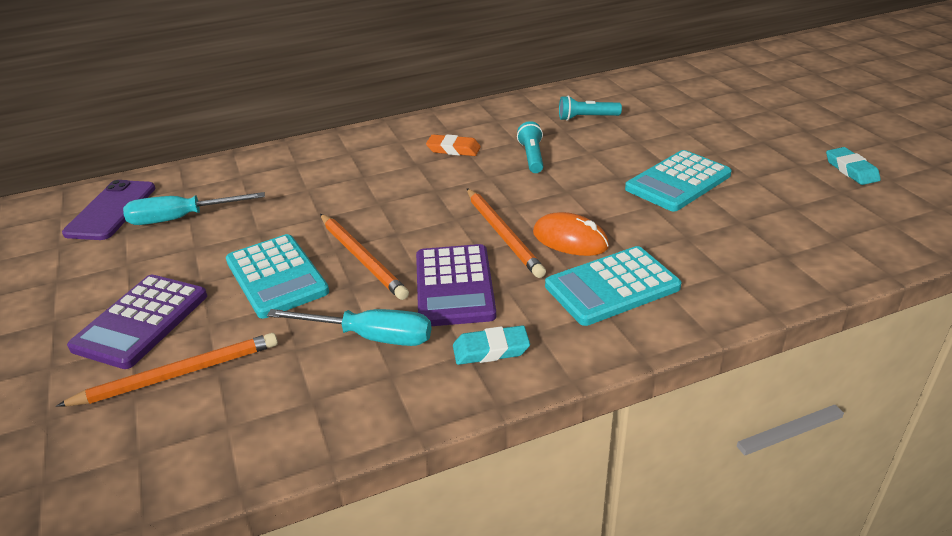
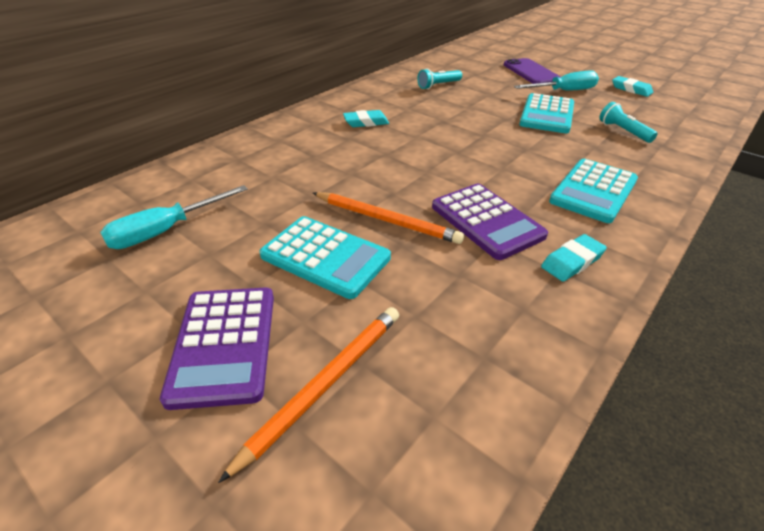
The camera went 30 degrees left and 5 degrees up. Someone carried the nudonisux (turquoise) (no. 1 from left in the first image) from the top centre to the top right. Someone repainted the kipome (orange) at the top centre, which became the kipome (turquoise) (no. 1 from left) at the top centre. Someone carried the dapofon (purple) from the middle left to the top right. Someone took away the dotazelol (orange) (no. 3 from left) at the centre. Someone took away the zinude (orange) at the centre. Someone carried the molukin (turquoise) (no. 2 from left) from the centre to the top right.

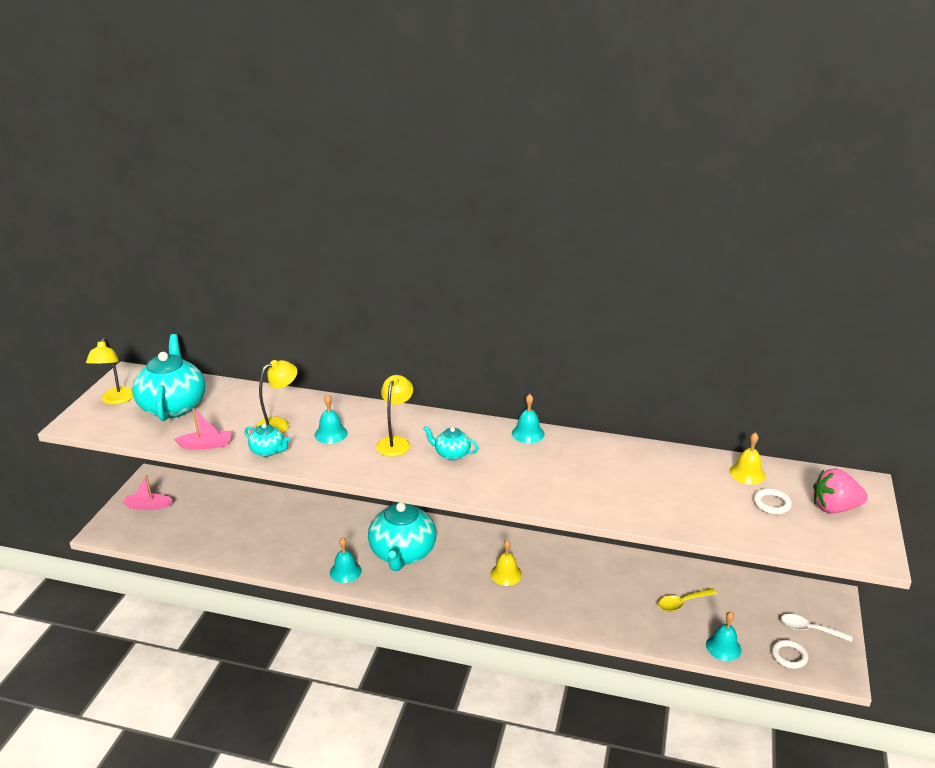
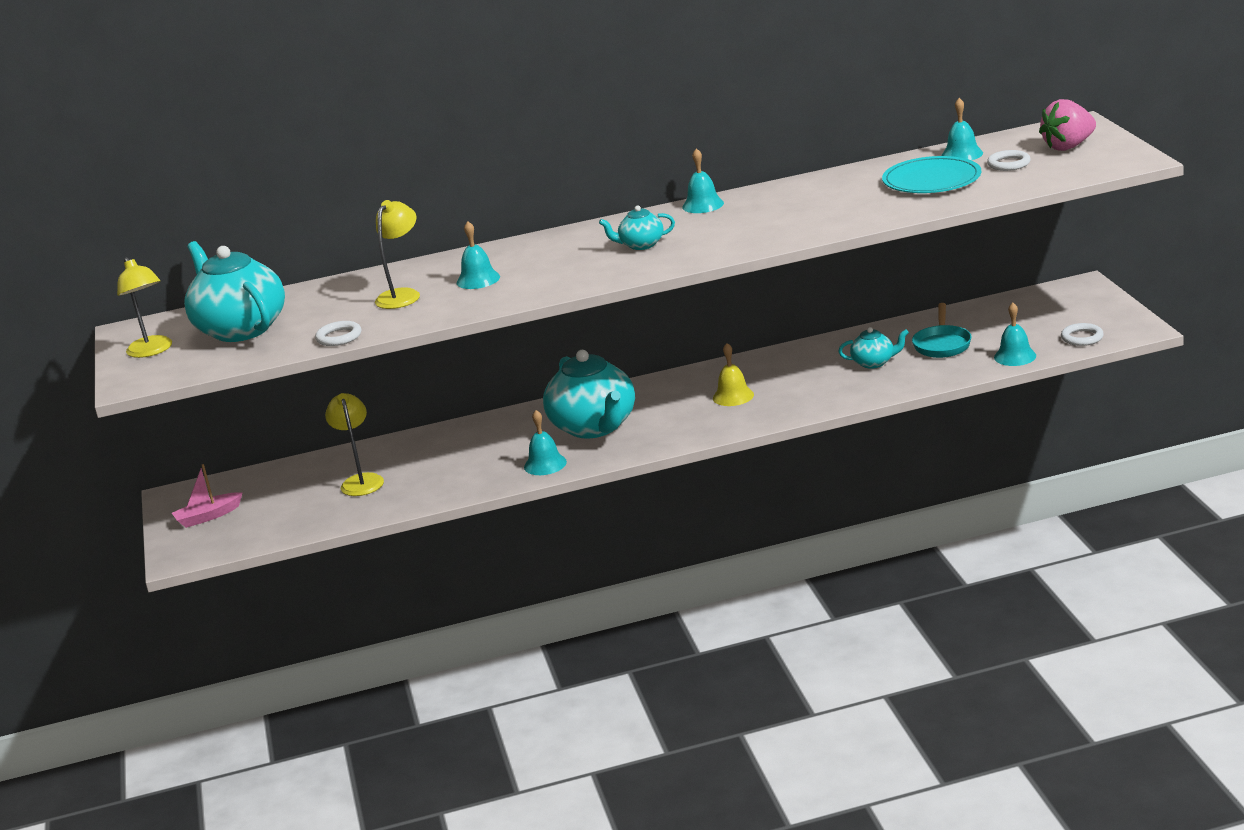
The camera went 25 degrees left and 5 degrees down. Someone carried the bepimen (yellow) (no. 3 from left in the first image) from the centre to the middle left. Someone swapped the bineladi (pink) (no. 2 from left) at the middle left for the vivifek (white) (no. 1 from left) at the middle left. Someone carried the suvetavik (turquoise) (no. 2 from left in the first image) from the middle left to the middle right. Someone repainted the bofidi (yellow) (no. 2 from left) at the middle right, which became the bofidi (turquoise) (no. 4 from left) at the top right. Someone swapped the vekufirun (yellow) at the bottom right for the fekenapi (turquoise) at the middle right. Someone took away the vekufirun (white) at the bottom right. Someone put down the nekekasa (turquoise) at the top right.

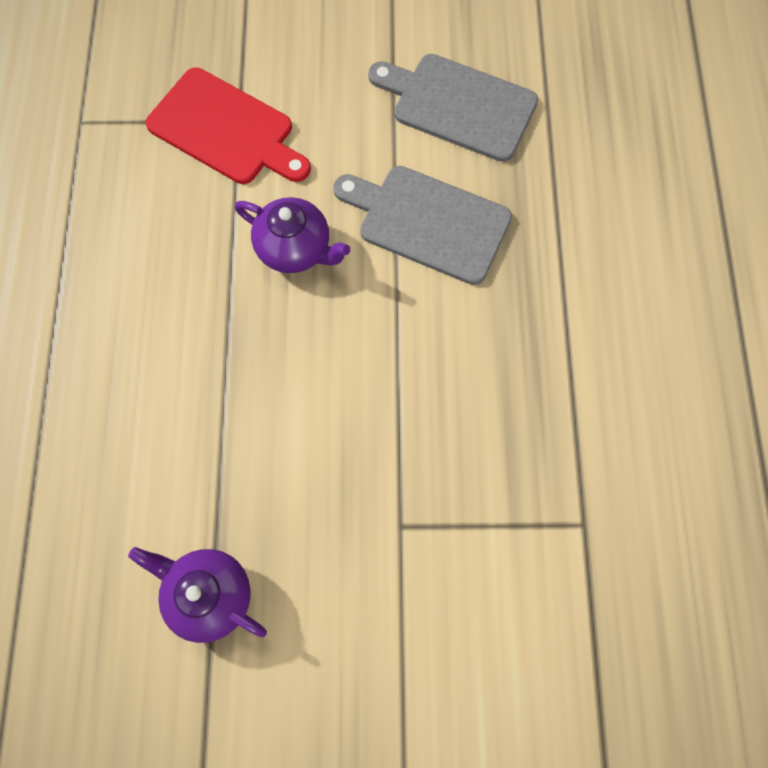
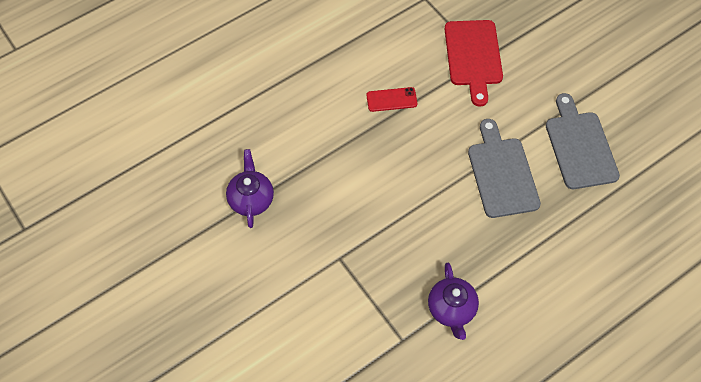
The camera went 55 degrees right and 10 degrees down. Someone carried the suvetavik (purple) (no. 2 from left) from the top centre to the bottom centre. Someone put down the dapofon (red) at the top centre.

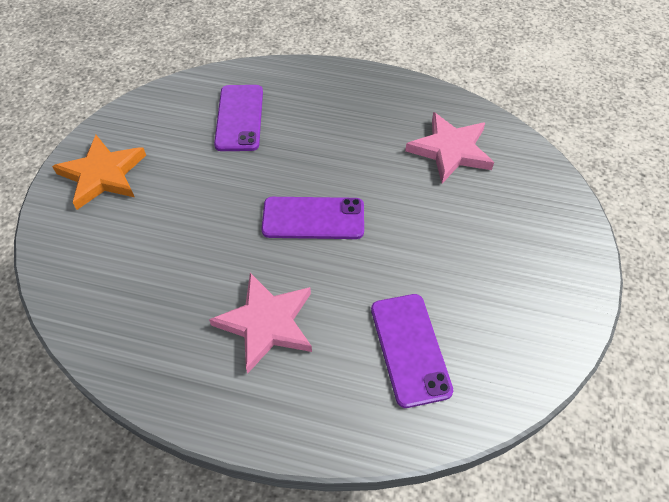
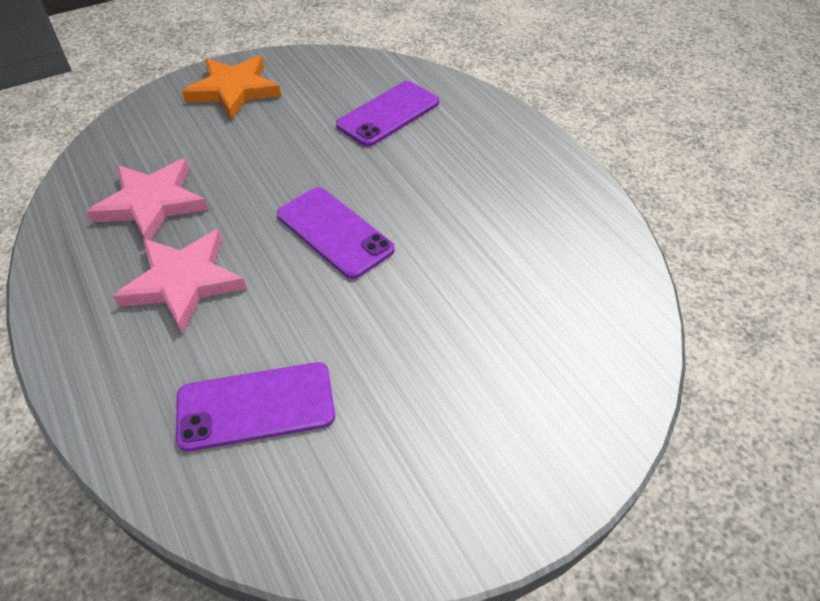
The camera went 45 degrees right and 5 degrees down. Someone carried the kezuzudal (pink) (no. 2 from left in the first image) from the top right to the top left. Someone rotated the dapofon (purple) (no. 3 from left in the first image) at the bottom centre by 45 degrees clockwise.

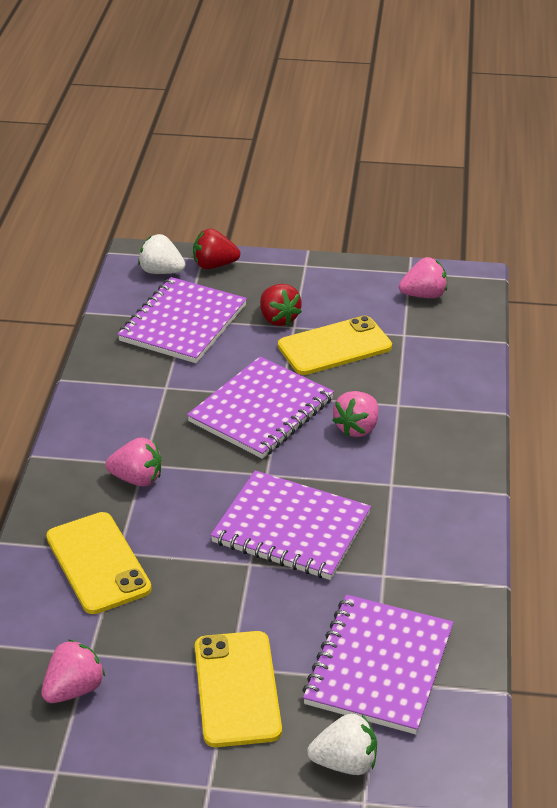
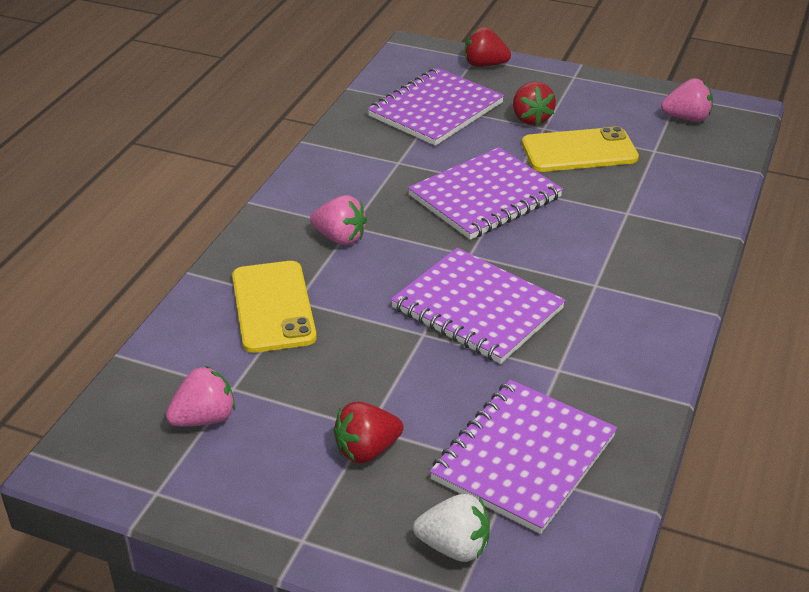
The camera went 15 degrees right and 0 degrees up. Someone took away the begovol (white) (no. 1 from left) at the top left. Someone took away the begovol (pink) (no. 3 from left) at the centre. Someone swapped the dapofon (yellow) (no. 2 from left) at the bottom centre for the begovol (red) (no. 1 from left) at the bottom centre.

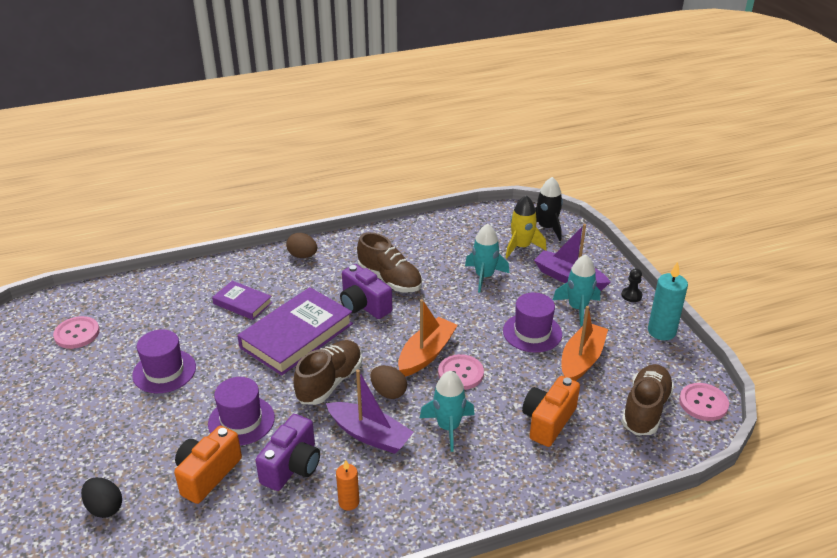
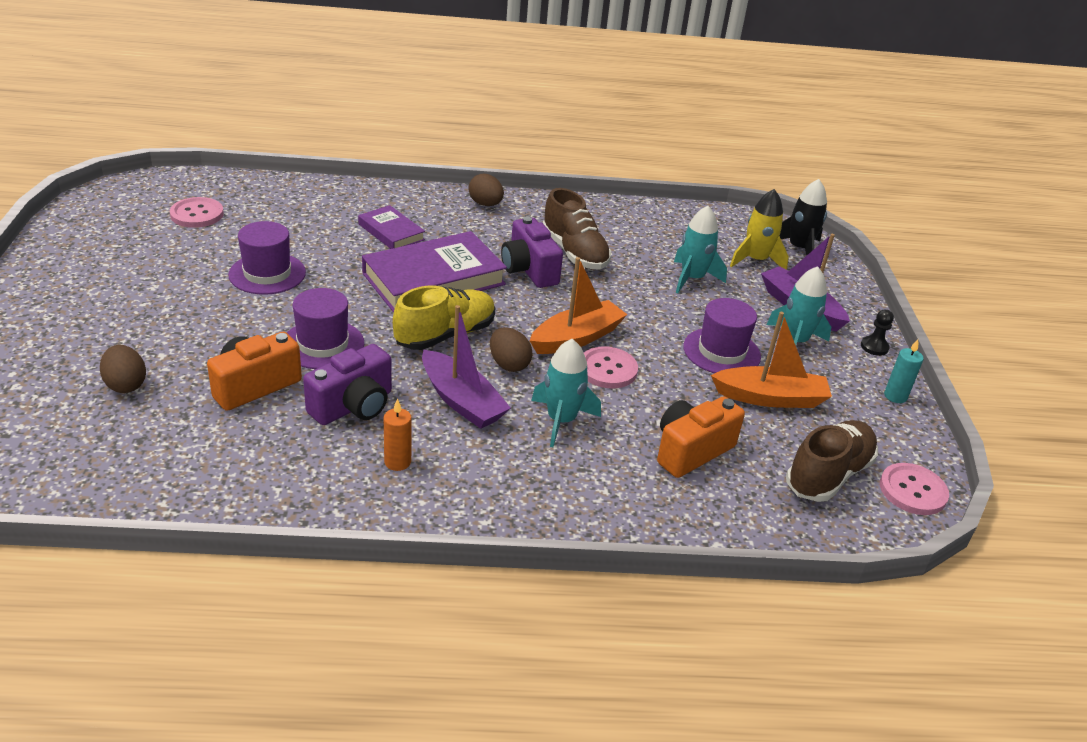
The camera went 15 degrees right and 0 degrees up. Someone scaled the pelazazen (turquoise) at the middle right by 0.60. Someone rotated the bineladi (orange) (no. 2 from left) at the middle right by 45 degrees clockwise. Someone repainted the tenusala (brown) (no. 1 from left) at the bottom centre, which became the tenusala (yellow) at the centre. Someone repainted the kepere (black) at the bottom left, which became the kepere (brown) (no. 1 from left) at the middle left.

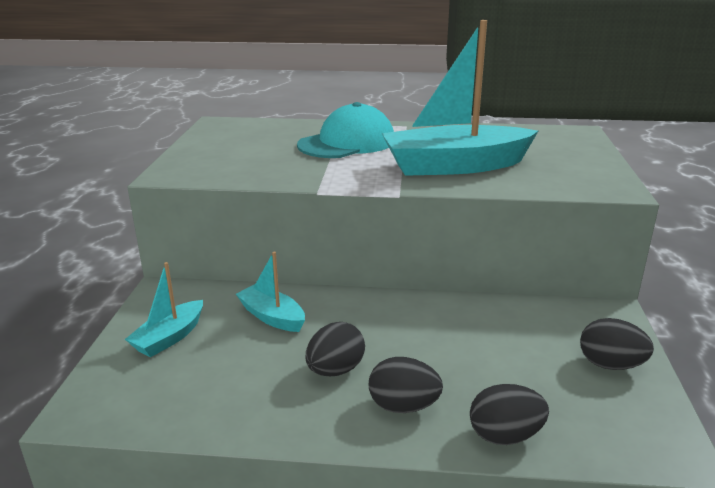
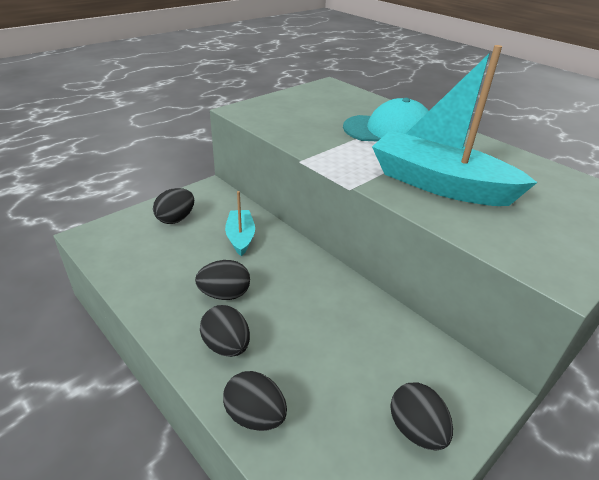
The camera went 40 degrees right and 10 degrees up. Someone swapped the bineladi (turquoise) (no. 1 from left) at the middle left for the kepere (black) (no. 1 from left) at the middle left.

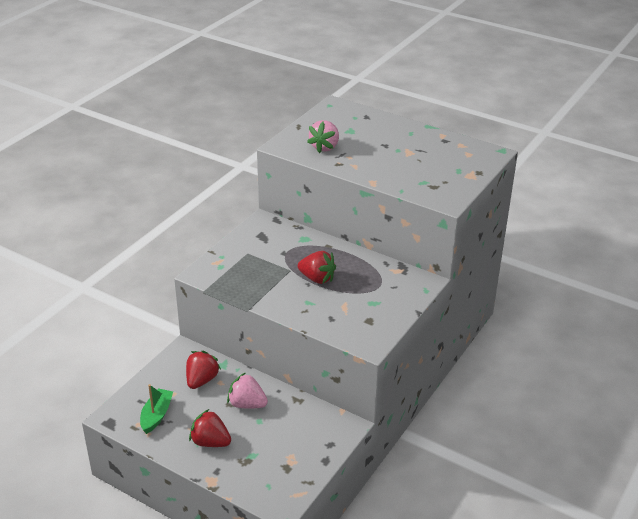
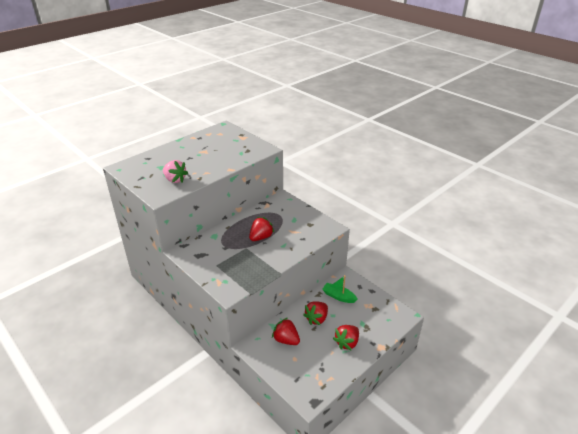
The camera went 75 degrees left and 0 degrees up. Someone repainted the begovol (pink) (no. 1 from left) at the bottom centre, which became the begovol (red) (no. 3 from left) at the bottom centre. Someone carried the bineladi (green) from the bottom left to the centre.

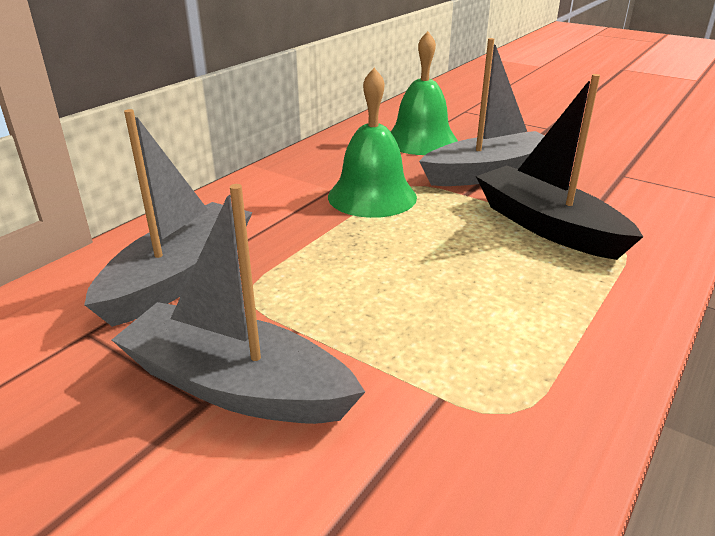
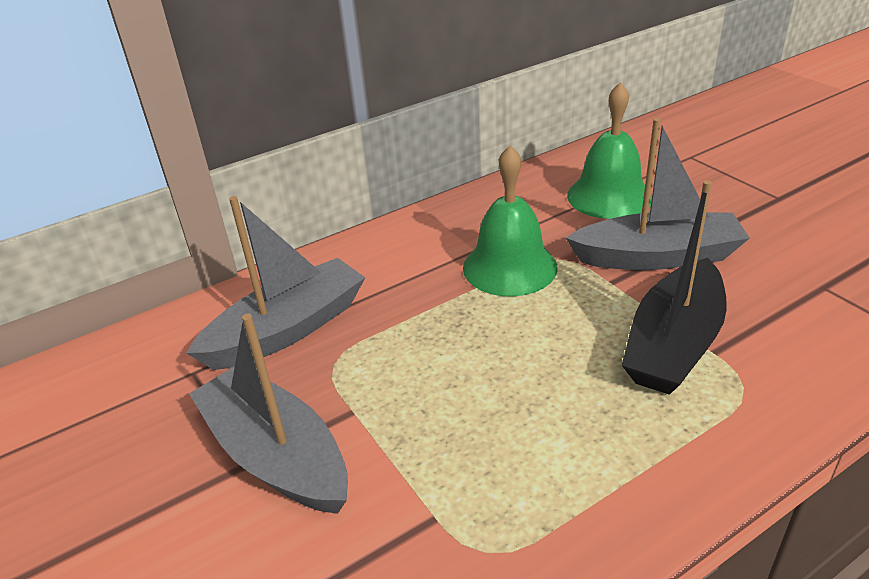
The camera went 25 degrees right and 5 degrees up. Someone rotated the bineladi (black) at the top right by 135 degrees counterclockwise.

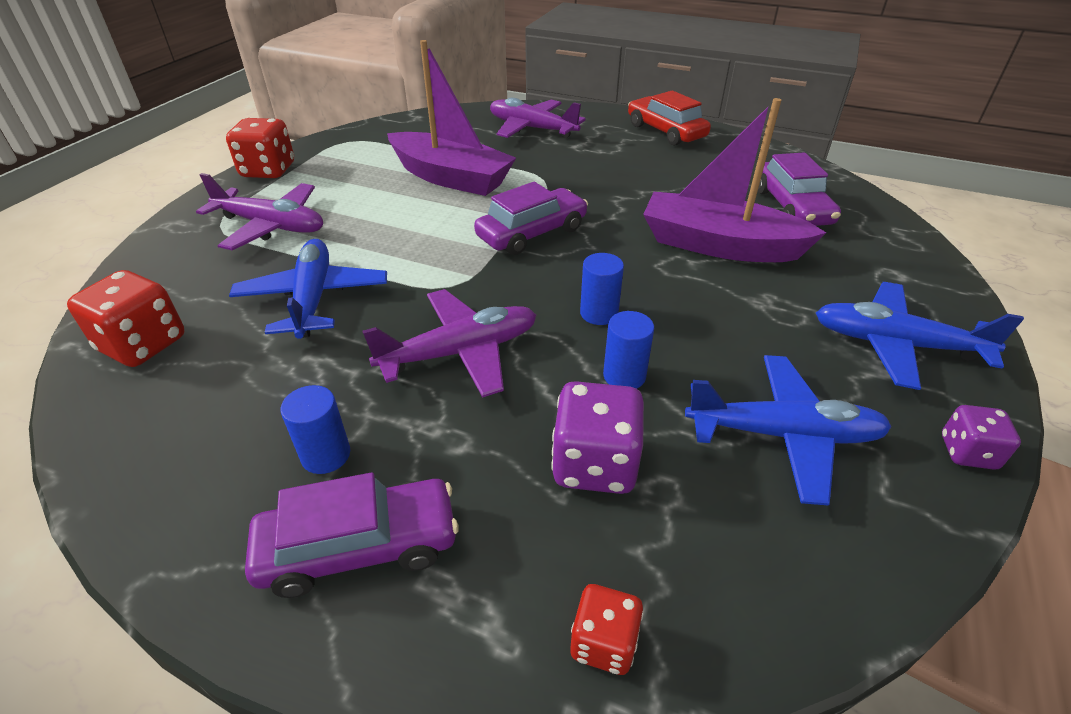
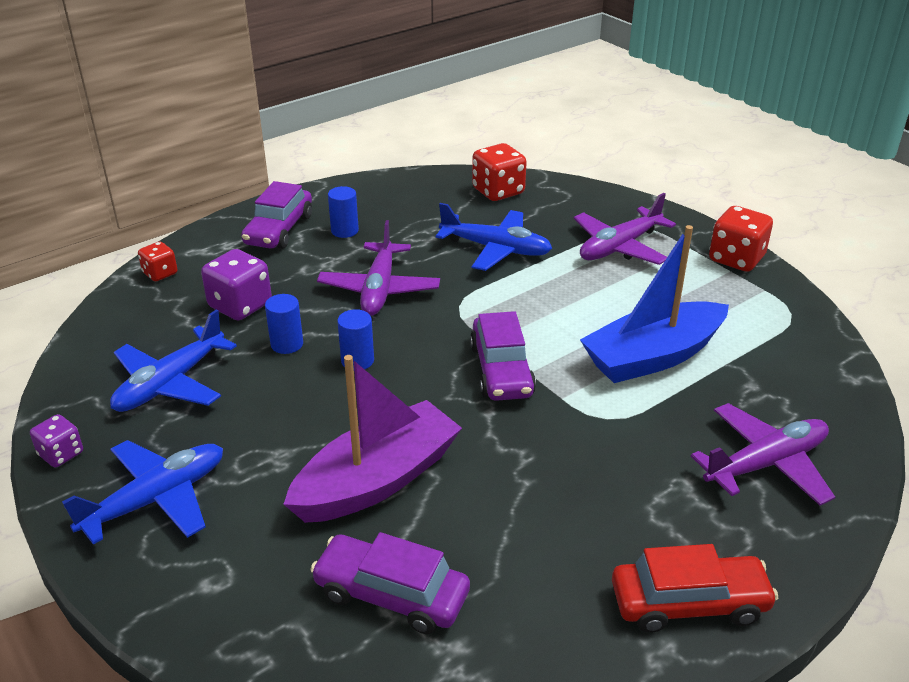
The camera went 120 degrees right and 5 degrees down. Someone repainted the bineladi (purple) (no. 1 from left) at the top centre, which became the bineladi (blue) at the middle right.

